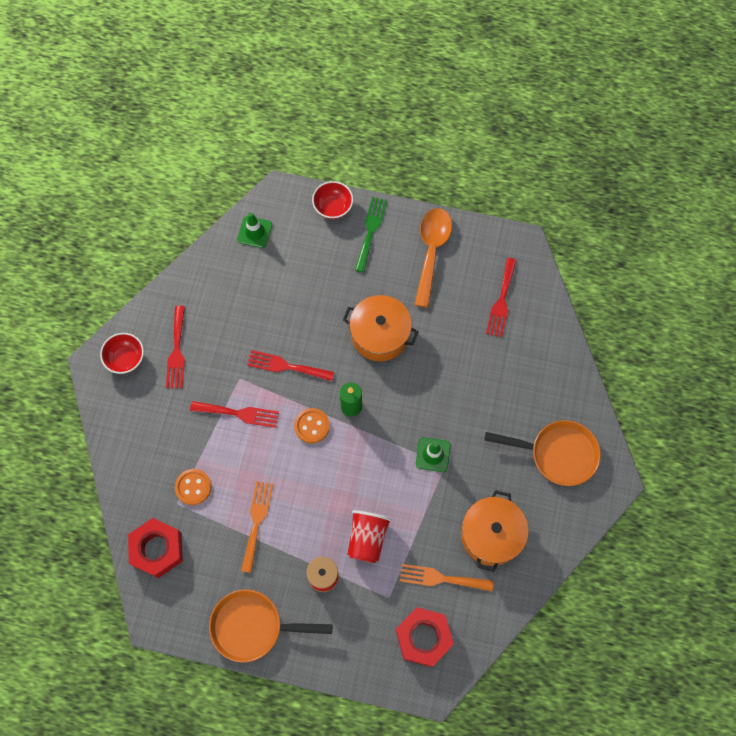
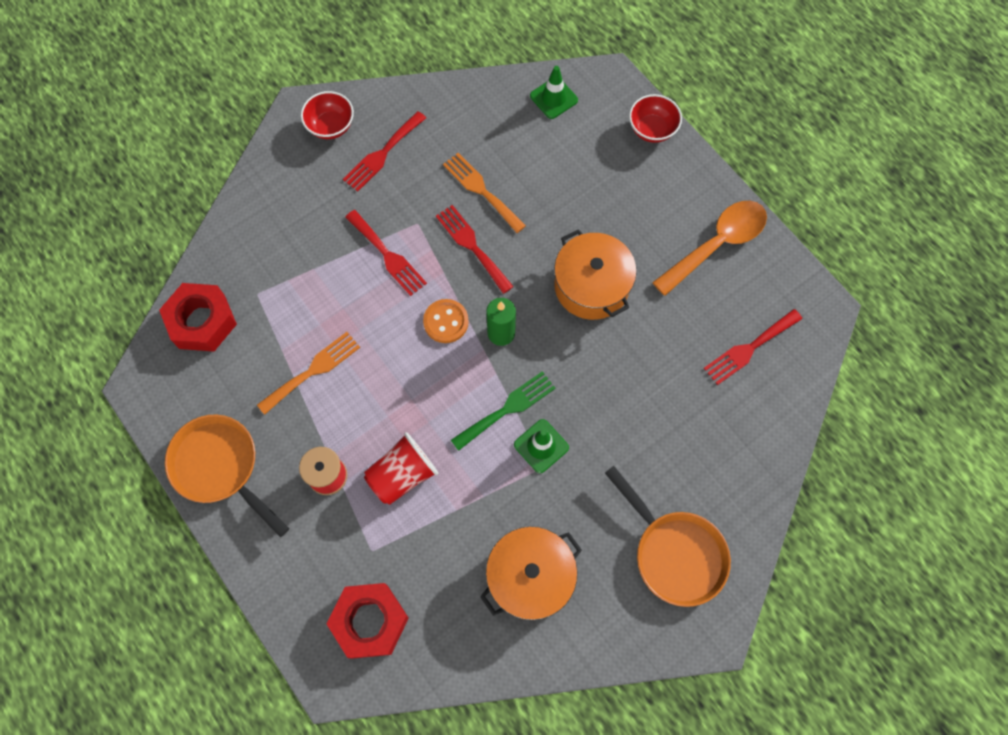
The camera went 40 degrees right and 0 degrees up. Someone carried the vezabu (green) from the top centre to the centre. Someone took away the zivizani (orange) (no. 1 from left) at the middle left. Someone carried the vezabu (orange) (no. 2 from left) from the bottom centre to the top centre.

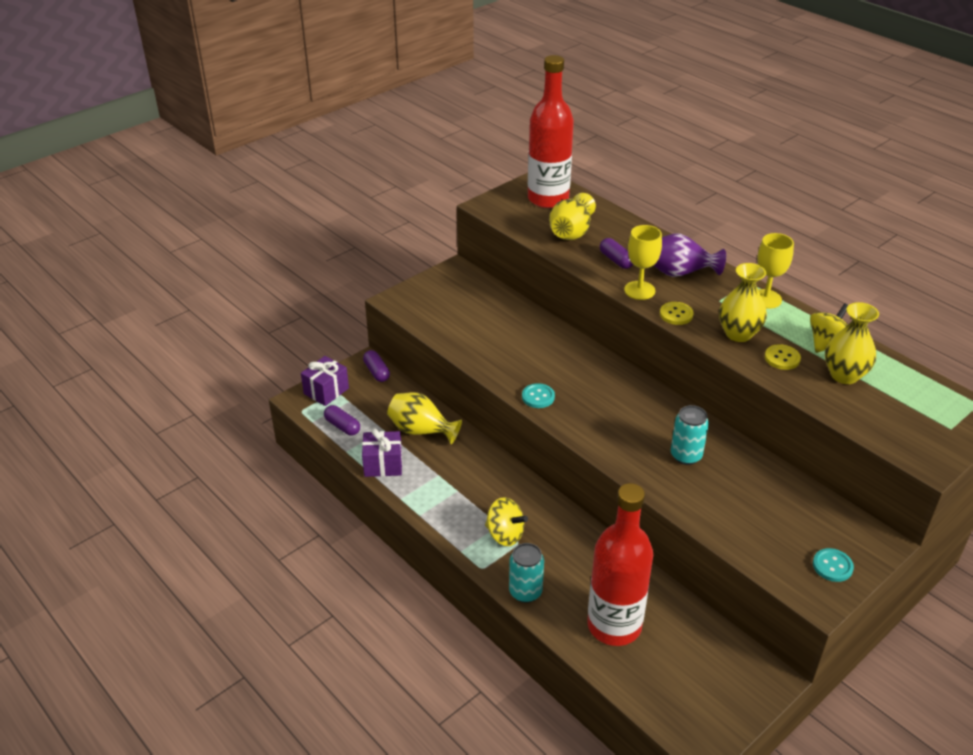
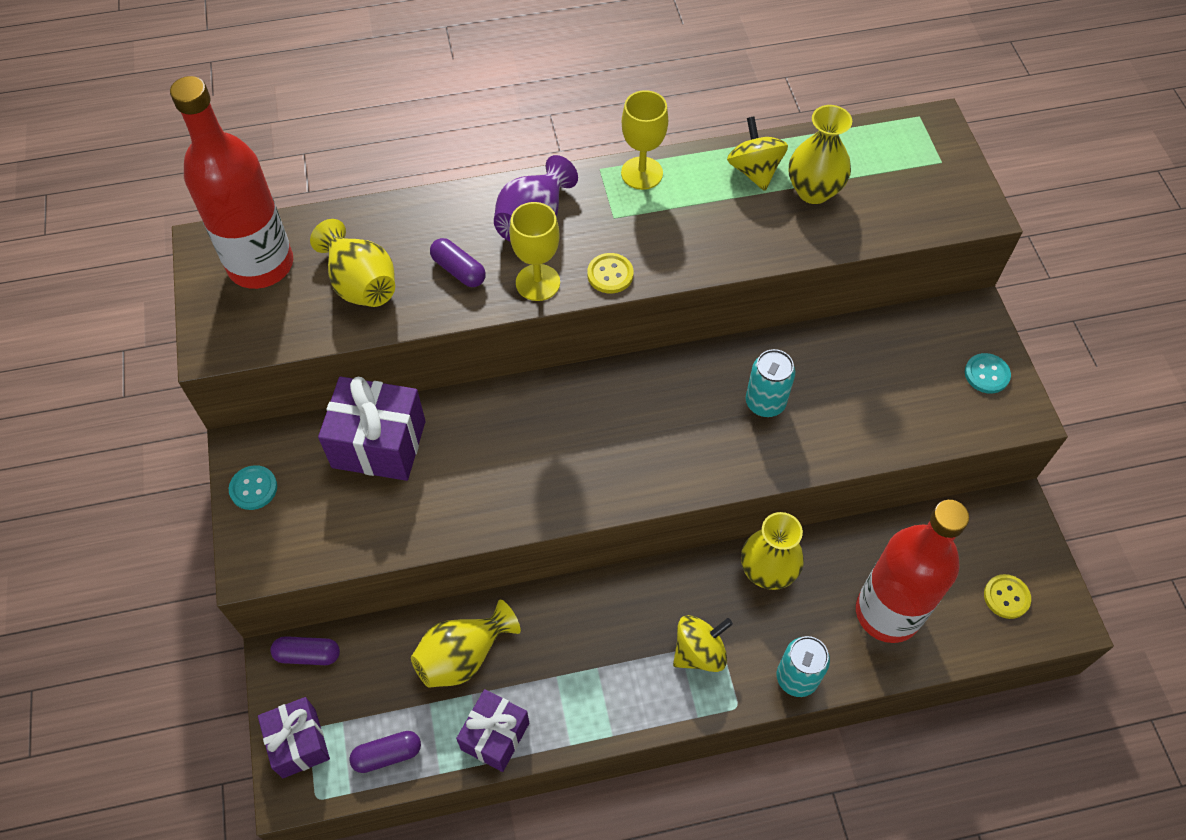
The camera went 60 degrees left and 20 degrees up. Someone rotated the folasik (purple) (no. 3 from left) at the centre by 45 degrees clockwise. Someone carried the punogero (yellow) (no. 3 from left) from the middle right to the centre. Someone carried the zivizani (yellow) (no. 2 from left) from the middle right to the bottom right. Someone carried the zivizani (turquoise) (no. 1 from left) from the centre to the middle left. Someone put down the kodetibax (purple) (no. 2 from left) at the middle left.

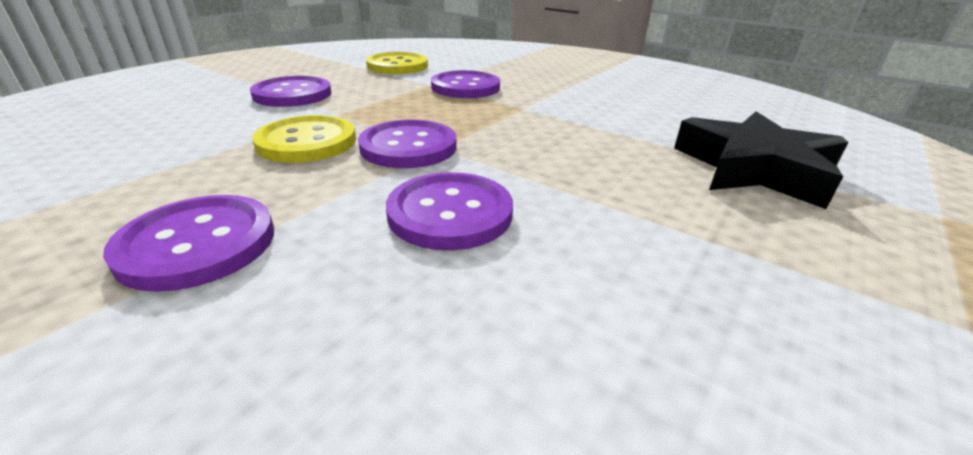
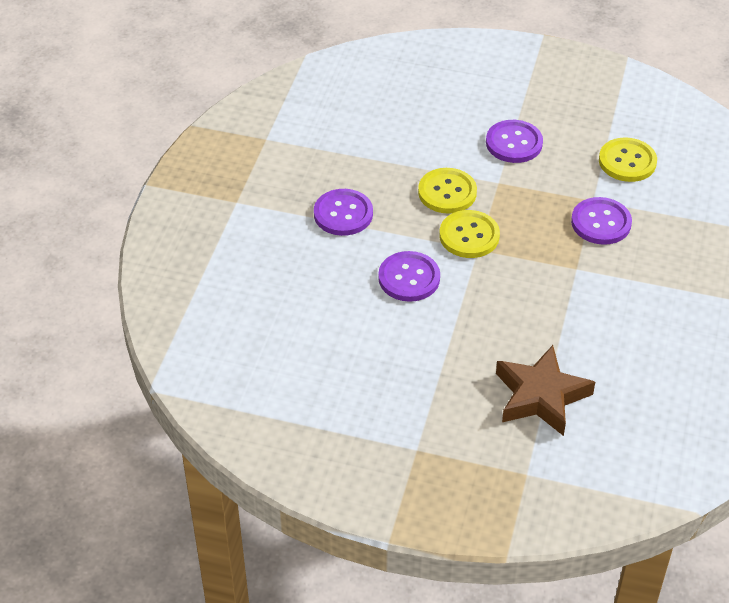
The camera went 70 degrees right and 15 degrees up. Someone repainted the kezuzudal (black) at the middle right, which became the kezuzudal (brown) at the middle right. Someone repainted the zivizani (purple) (no. 3 from left) at the top centre, which became the zivizani (yellow) (no. 2 from left) at the centre.

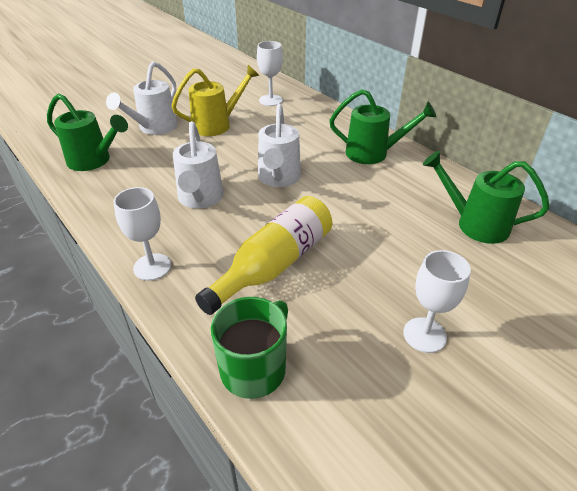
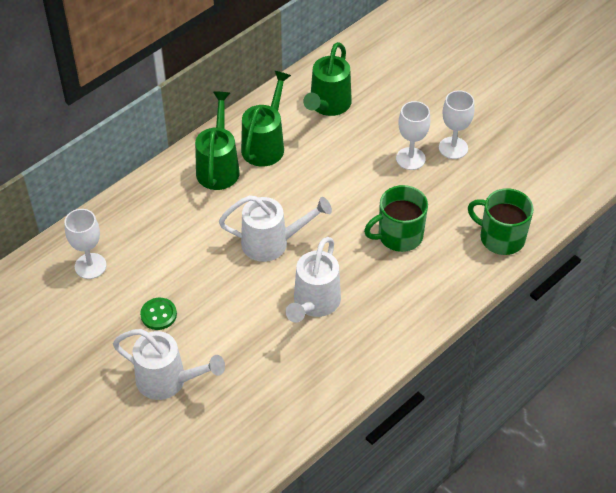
The camera went 95 degrees left and 10 degrees up. Someone swapped the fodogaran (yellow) at the top centre for the zivizani (green) at the middle left. Someone carried the fodogaran (green) (no. 1 from left in the first image) from the top left to the top centre. Someone rotated the fodogaran (white) (no. 2 from left in the first image) at the centre by 120 degrees clockwise. Someone carried the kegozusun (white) (no. 1 from left in the first image) from the middle left to the top right. Someone swapped the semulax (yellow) at the centre for the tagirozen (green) (no. 1 from left) at the centre.

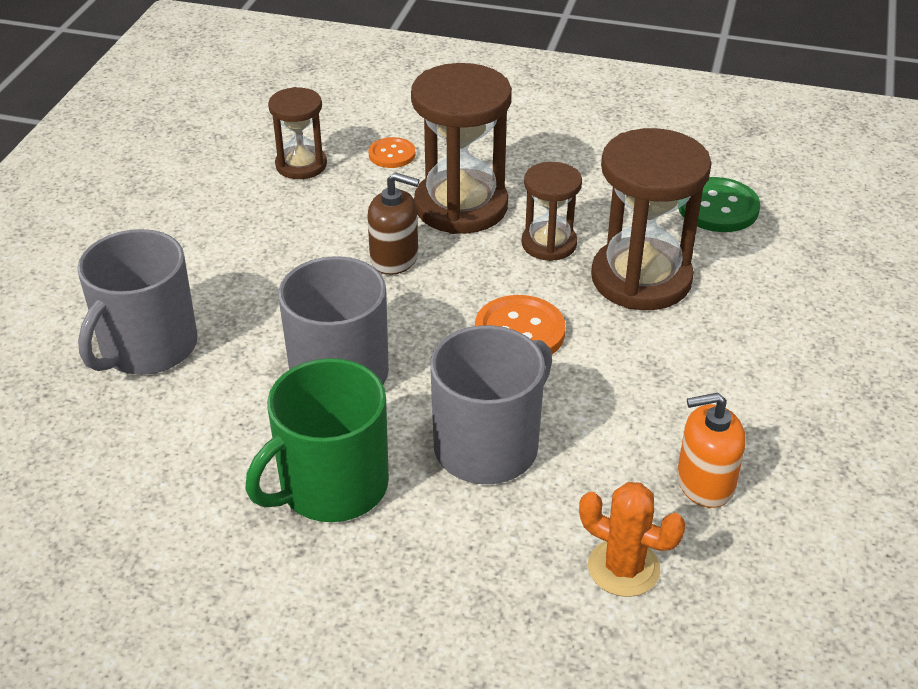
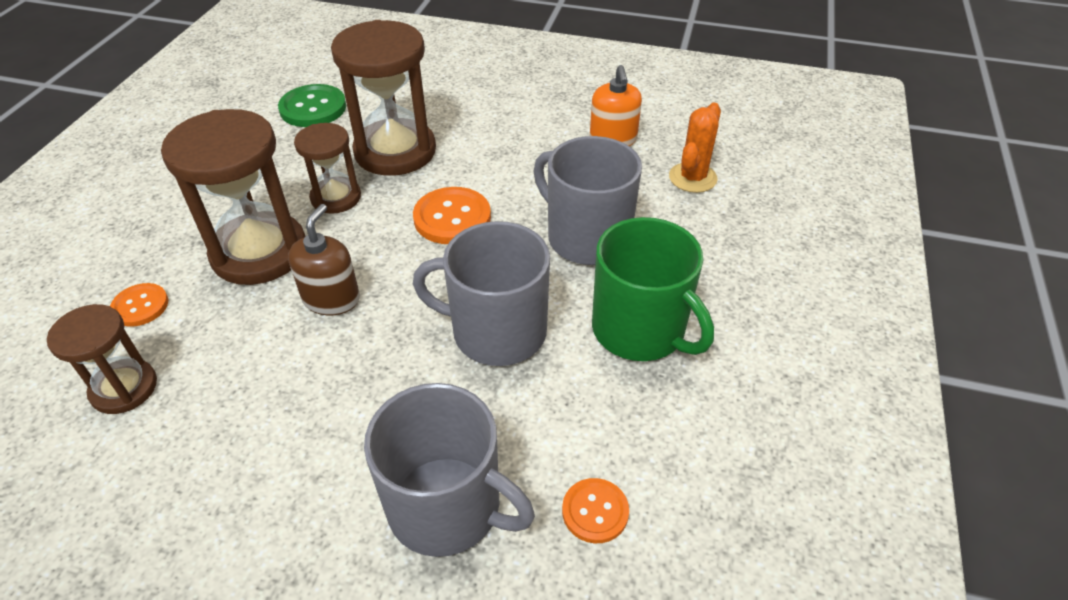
The camera went 90 degrees left and 5 degrees up. Someone put down the zivizani (orange) (no. 3 from left) at the bottom centre.

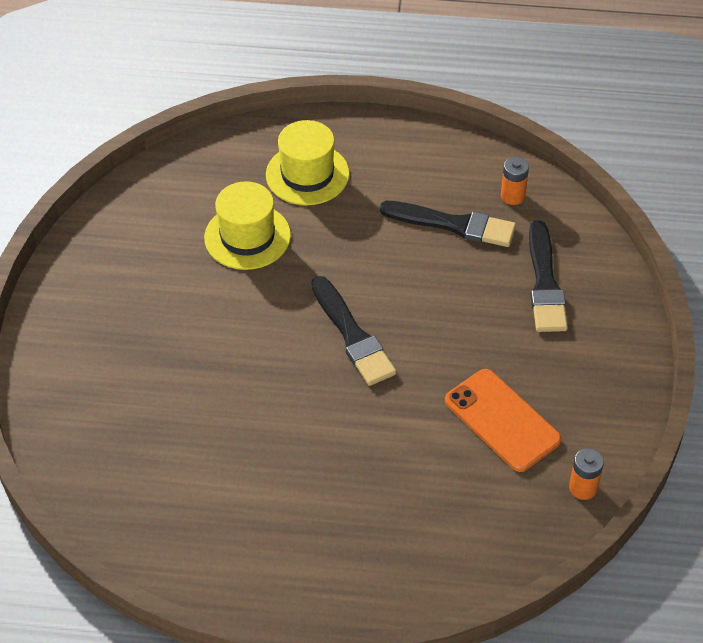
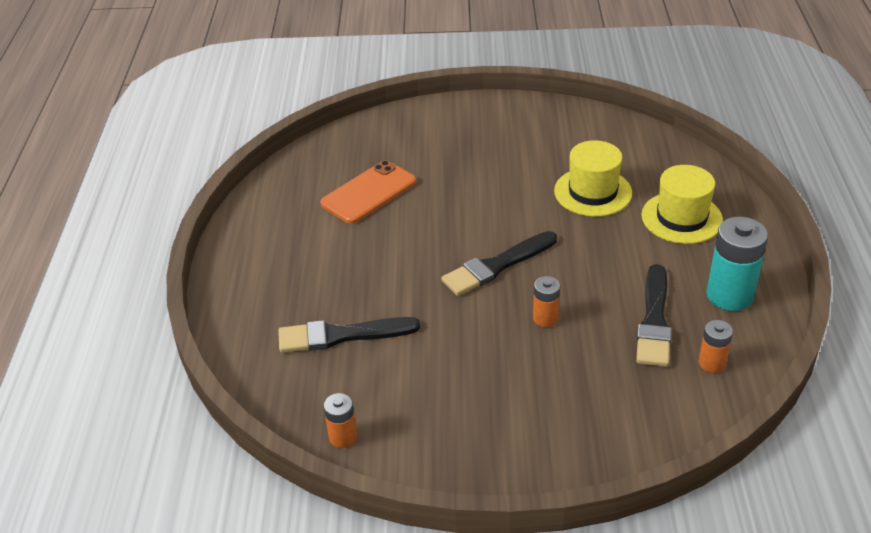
The camera went 85 degrees right and 10 degrees down. Someone carried the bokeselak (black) (no. 3 from left in the first image) from the middle right to the centre. Someone carried the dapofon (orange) from the middle right to the centre. Someone put down the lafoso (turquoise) at the middle right. Someone put down the lafoso (orange) (no. 2 from left) at the centre.

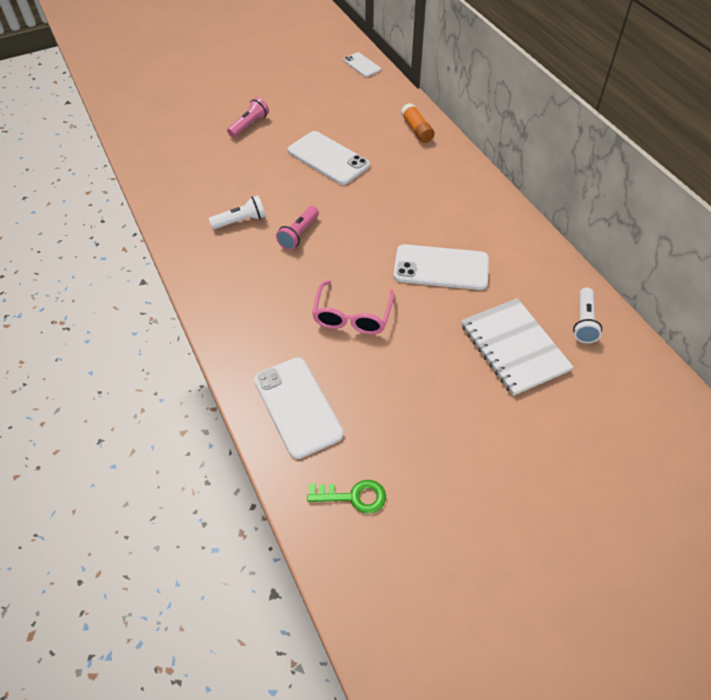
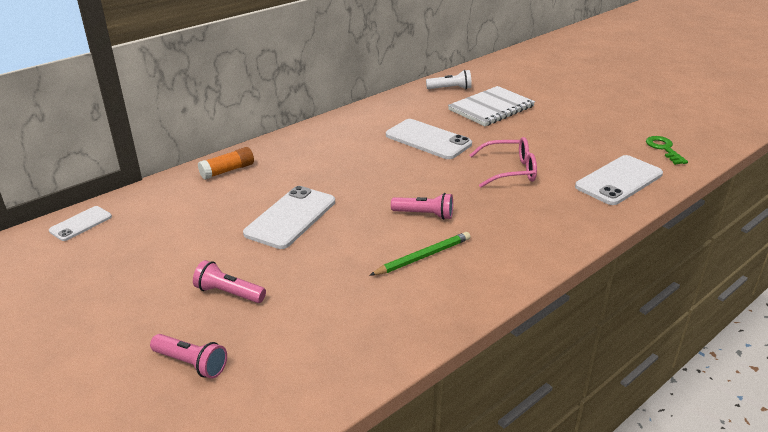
The camera went 105 degrees left and 20 degrees down. Someone swapped the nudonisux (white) (no. 1 from left) at the top centre for the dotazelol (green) at the centre. Someone rotated the dapofon (white) (no. 4 from left in the first image) at the centre by 45 degrees counterclockwise. Someone put down the nudonisux (pink) (no. 1 from left) at the bottom left.

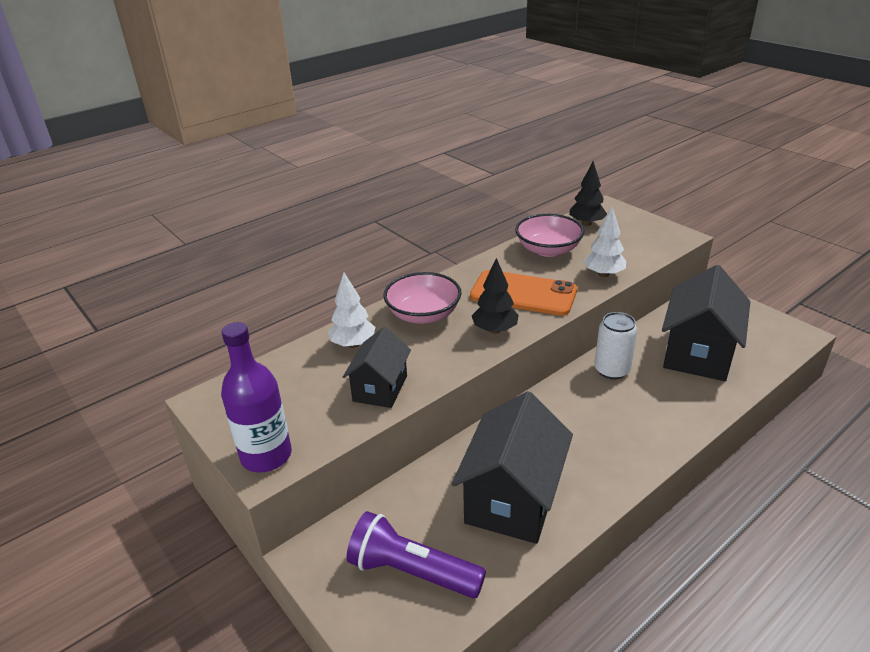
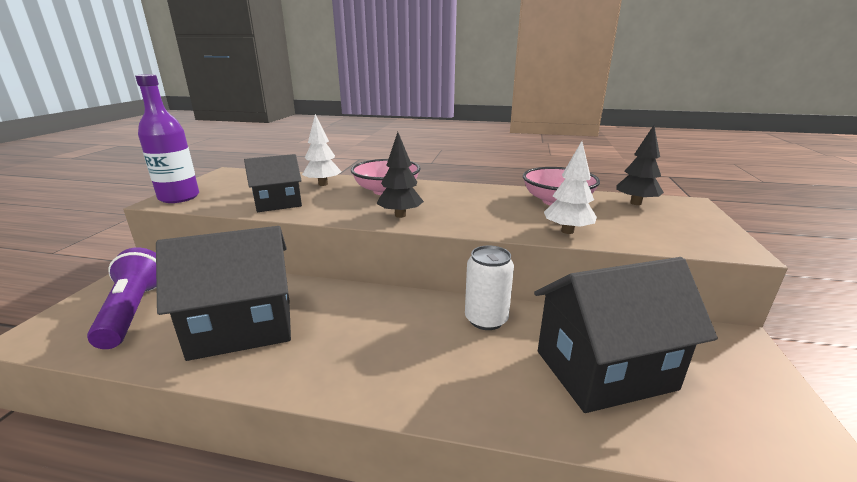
The camera went 50 degrees right and 10 degrees down. Someone took away the dapofon (orange) at the centre.

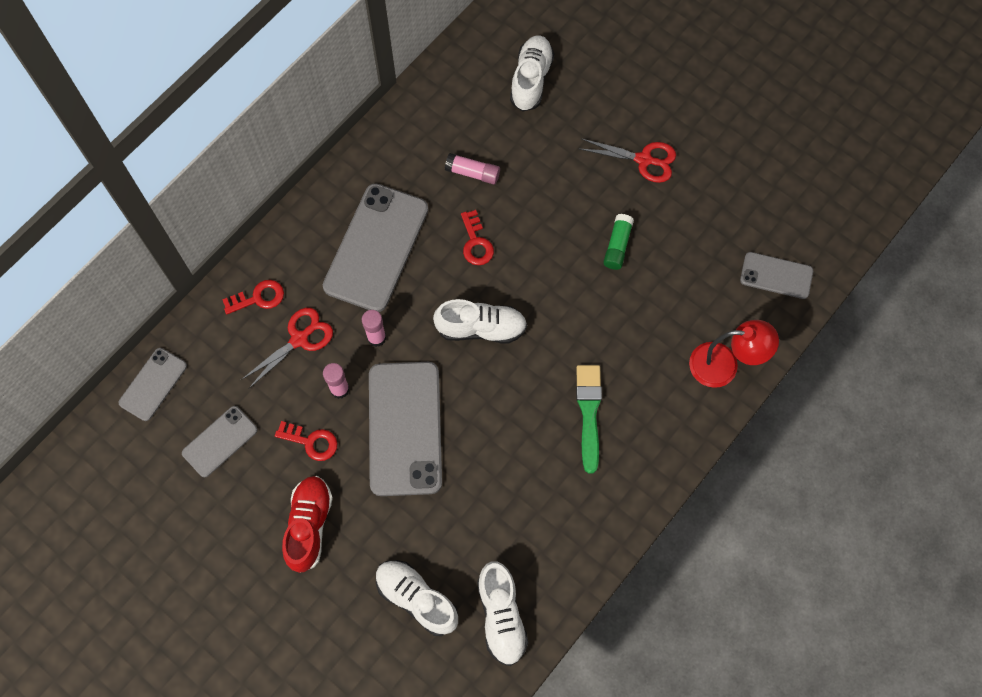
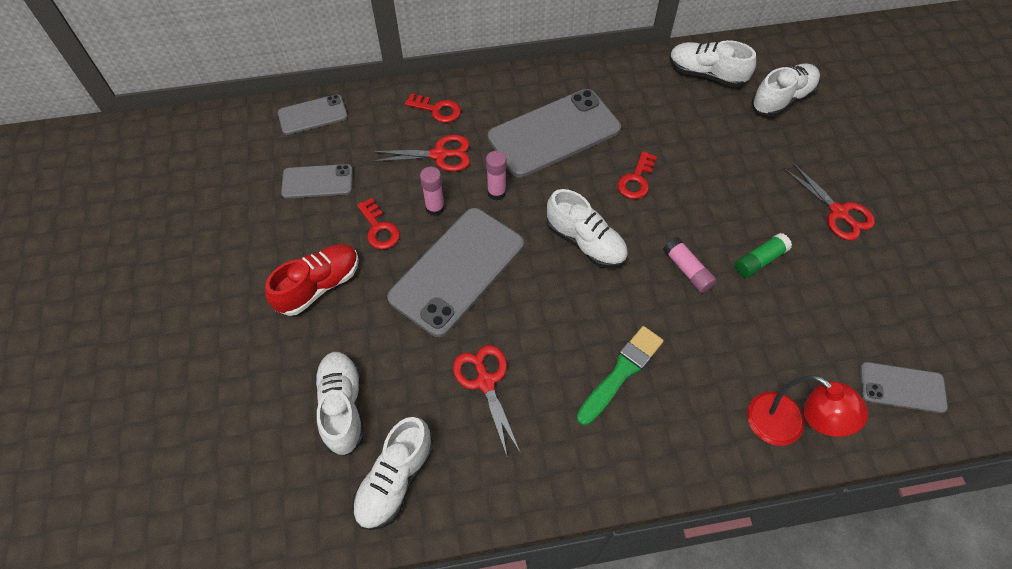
The camera went 40 degrees right and 10 degrees down. Someone carried the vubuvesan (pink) (no. 3 from left) from the top centre to the middle right. Someone rotated the dapofon (grey) (no. 5 from left) at the middle right by 45 degrees counterclockwise. Someone put down the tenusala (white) (no. 4 from left) at the top right. Someone put down the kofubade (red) (no. 2 from left) at the bottom centre.

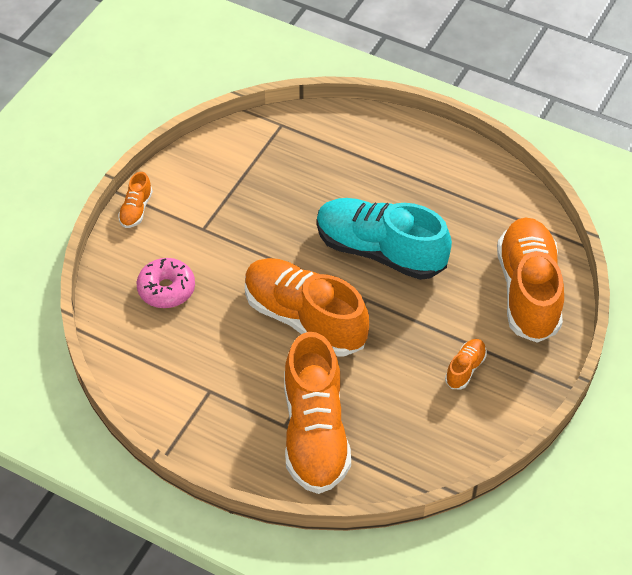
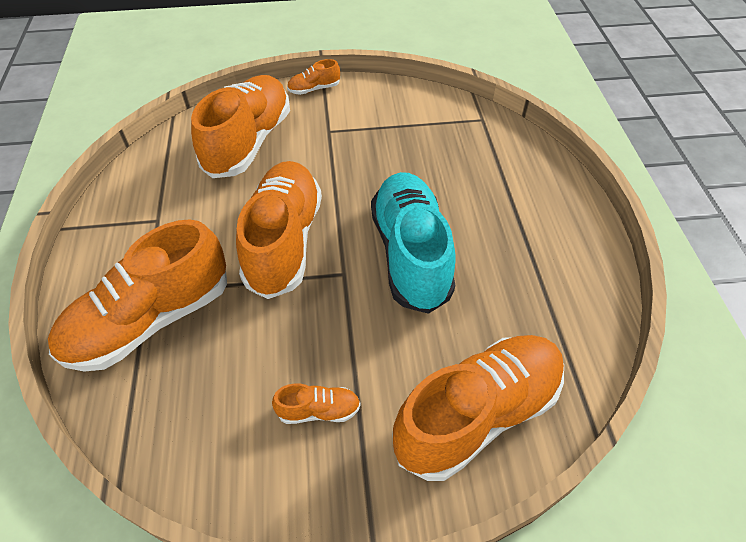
The camera went 55 degrees right and 0 degrees up. Someone swapped the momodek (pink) at the middle left for the tenusala (orange) (no. 2 from left) at the top left.

